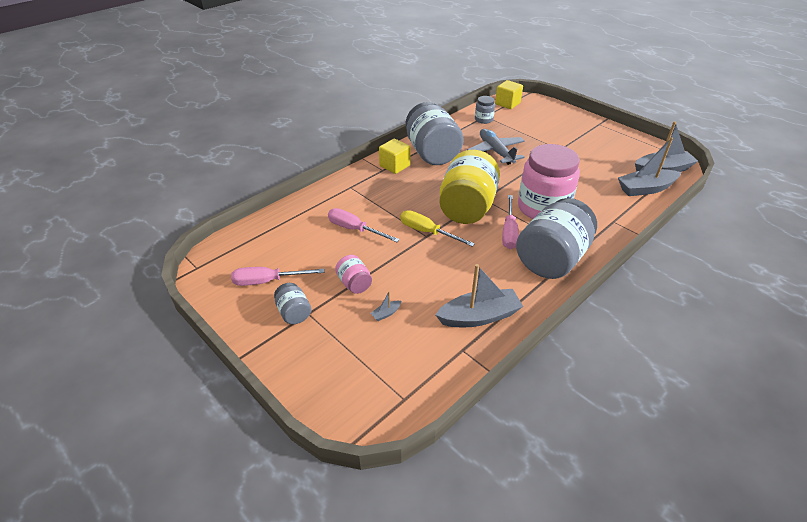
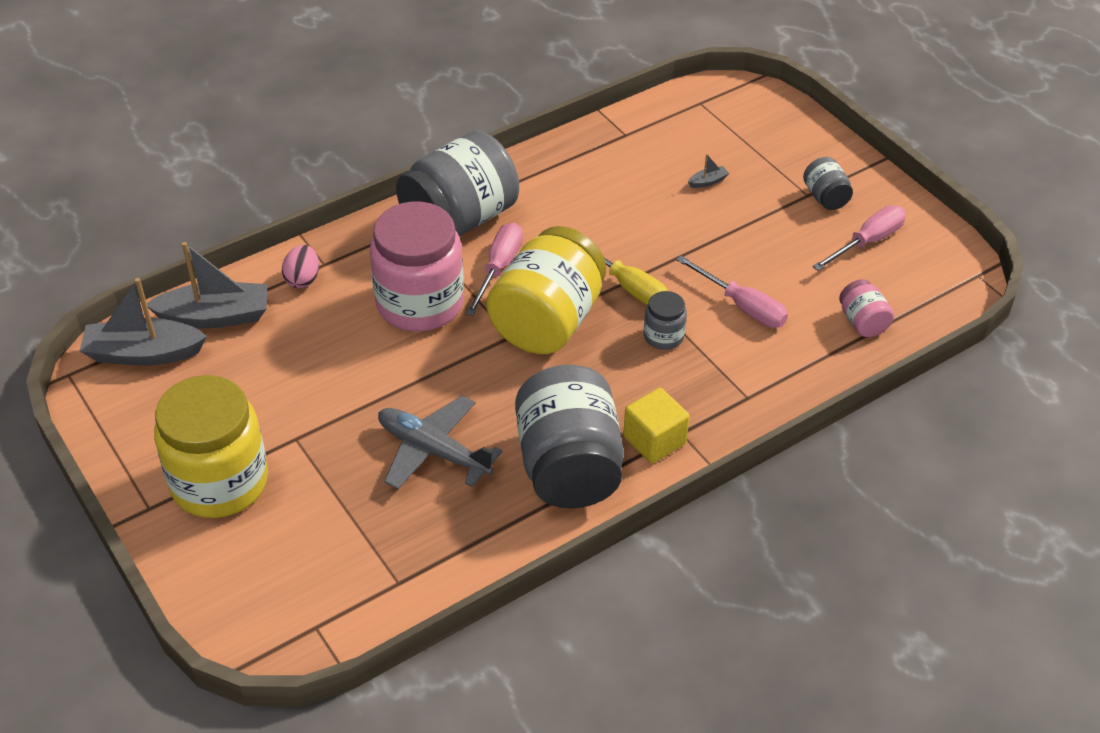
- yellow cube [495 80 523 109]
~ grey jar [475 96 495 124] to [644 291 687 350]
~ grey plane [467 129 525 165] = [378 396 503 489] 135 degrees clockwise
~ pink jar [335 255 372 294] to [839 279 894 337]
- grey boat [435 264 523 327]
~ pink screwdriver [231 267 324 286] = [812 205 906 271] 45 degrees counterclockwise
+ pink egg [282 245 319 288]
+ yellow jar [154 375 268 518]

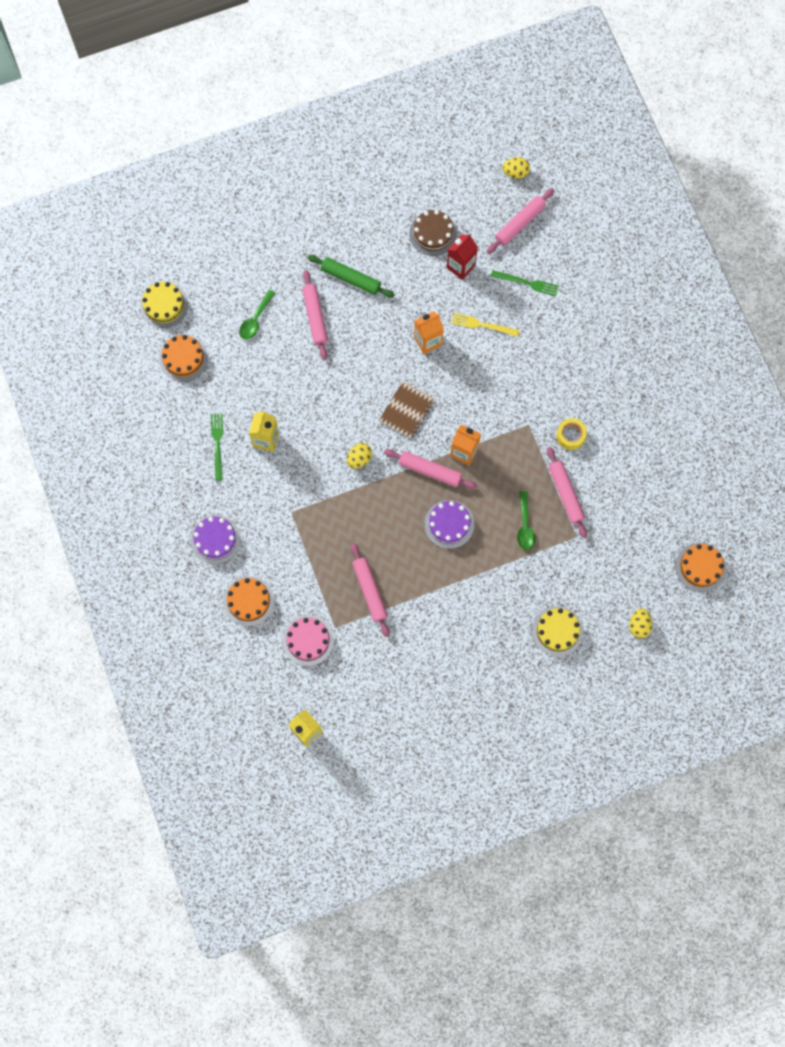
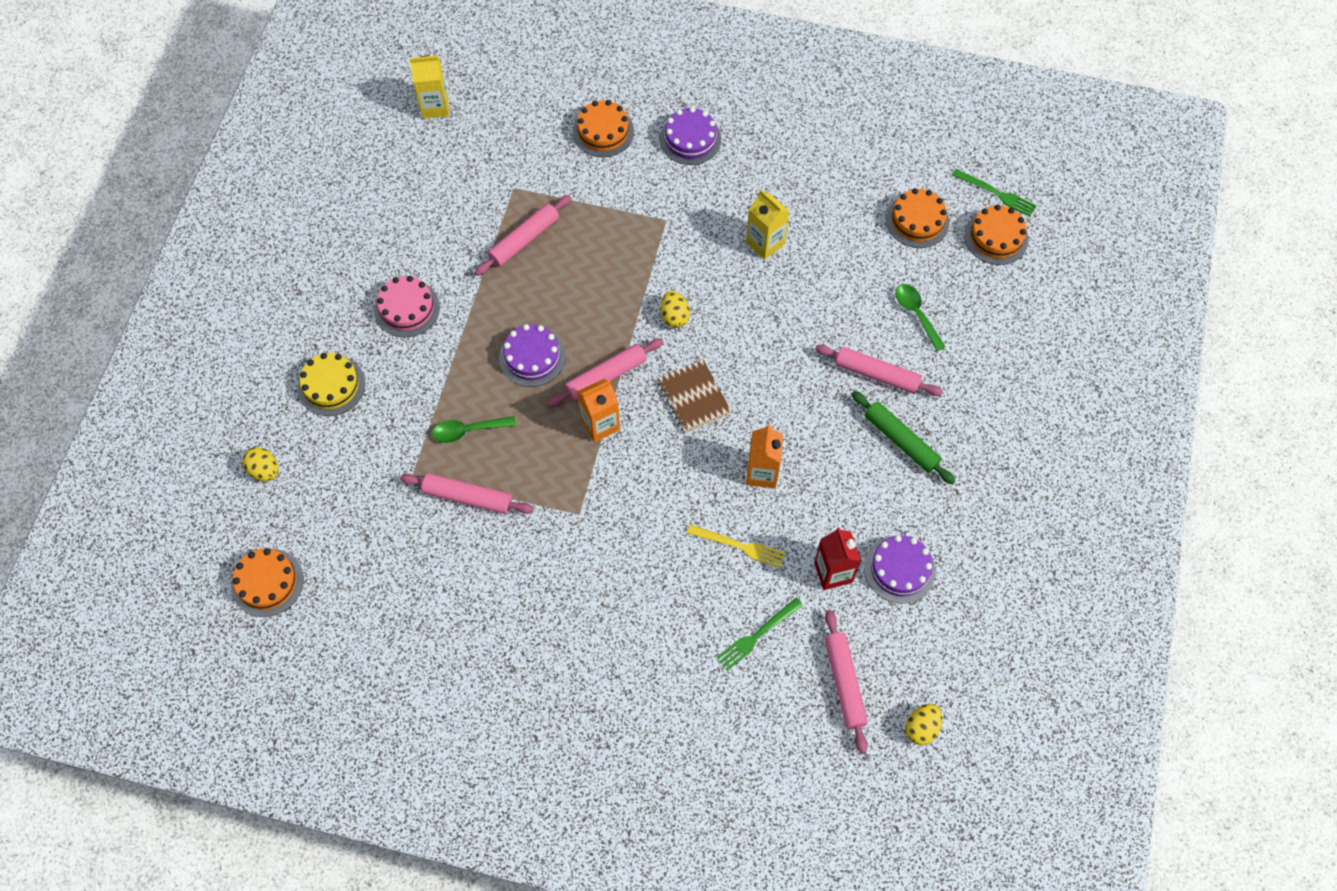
~ brown cake [409 210 457 256] to purple cake [864 535 936 604]
~ green rolling pin [308 255 395 298] = [851 391 955 484] 75 degrees clockwise
~ yellow cake [140 282 188 328] to orange cake [964 204 1029 265]
~ yellow fork [451 313 520 337] = [687 524 785 568] 60 degrees clockwise
~ green fork [211 413 223 481] to [952 169 1037 217]
- yellow tape [556 418 587 450]
~ green spoon [517 491 535 550] = [432 416 516 443] 45 degrees counterclockwise
~ pink rolling pin [351 543 390 637] = [475 195 571 276] 60 degrees counterclockwise
~ pink cake [283 615 334 666] to [374 276 440 337]

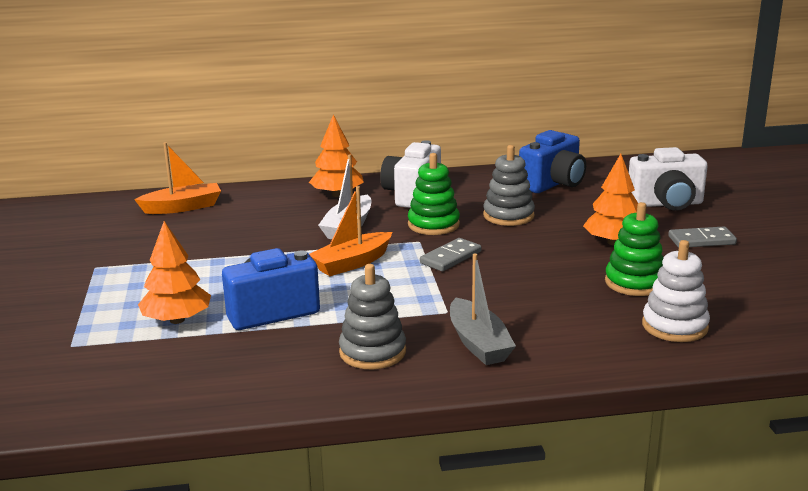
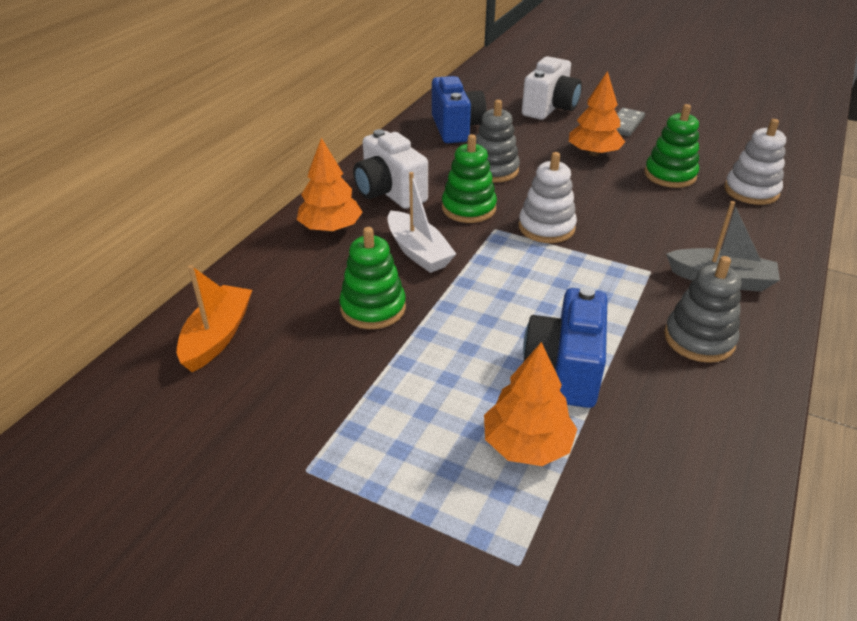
- orange boat [309 186 392 276]
~ grey domino [420 238 481 272] to white stacking toy [518 152 577 243]
+ green stacking toy [339 227 406 329]

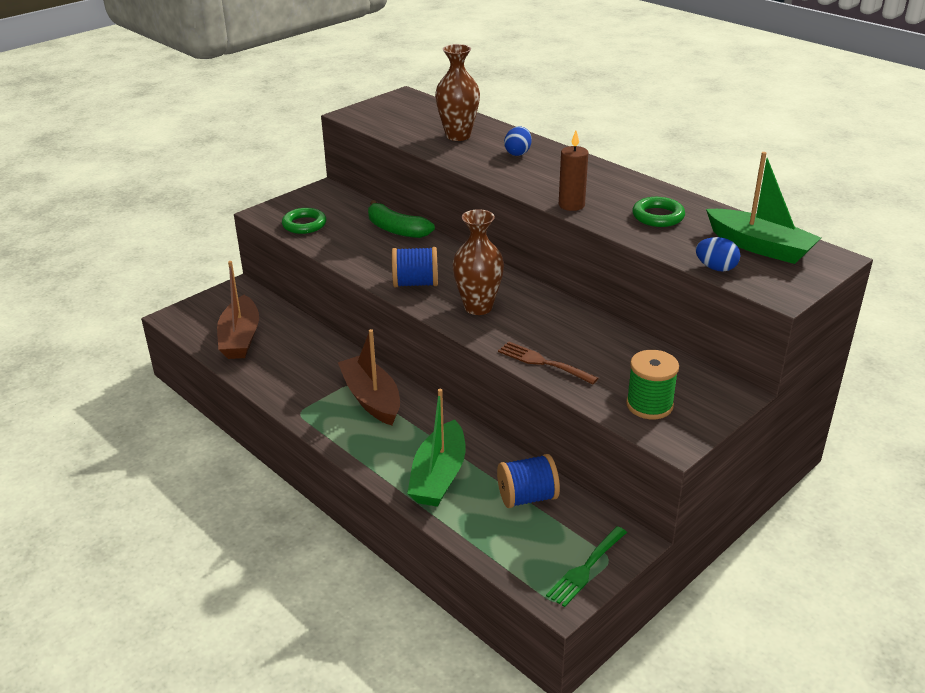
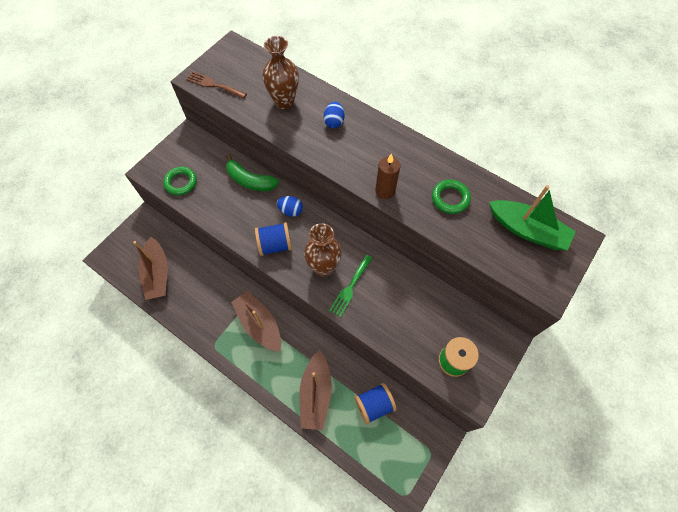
~ blue egg [696 237 740 272] to [277 196 303 217]
~ brown fork [498 341 598 384] to [186 71 247 99]
~ green boat [407 389 466 507] to brown boat [299 350 332 430]
~ green fork [546 526 627 607] to [329 255 372 317]

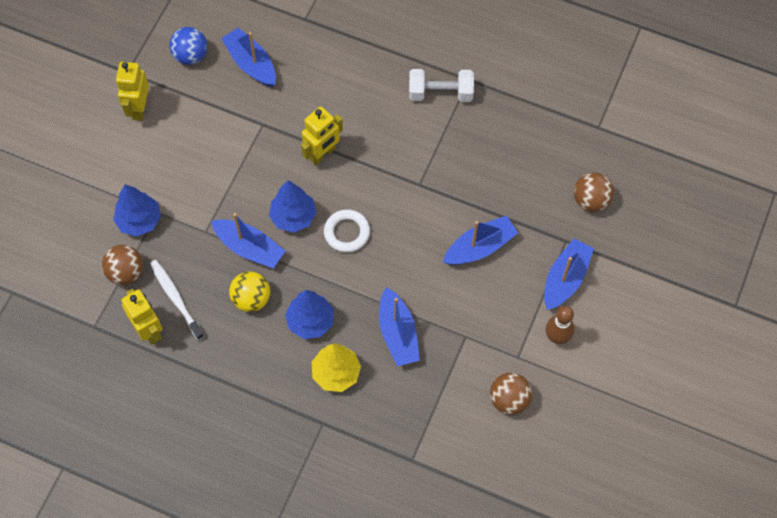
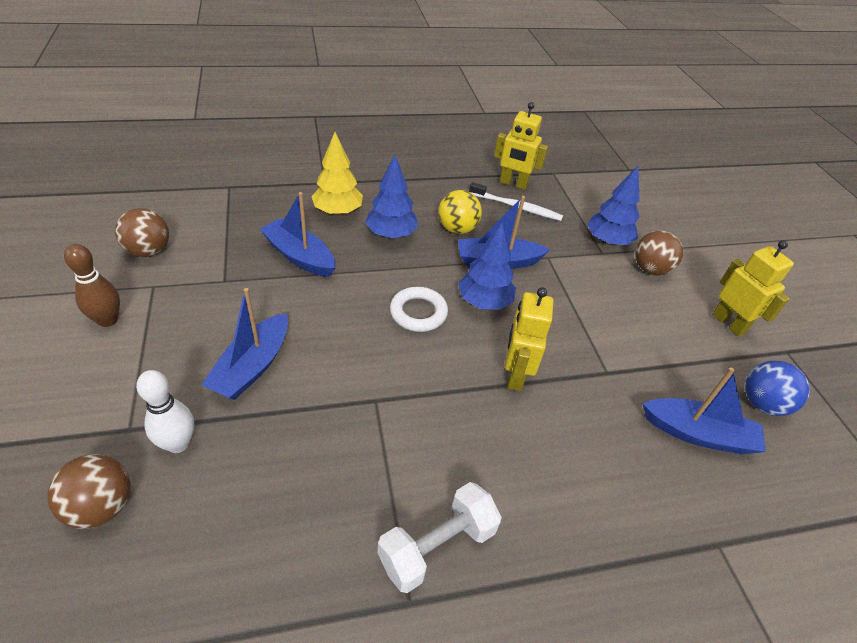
- blue boat [544 238 594 310]
~ brown ball [102 245 143 285] to [635 230 683 276]
+ white bowling pin [136 370 194 453]

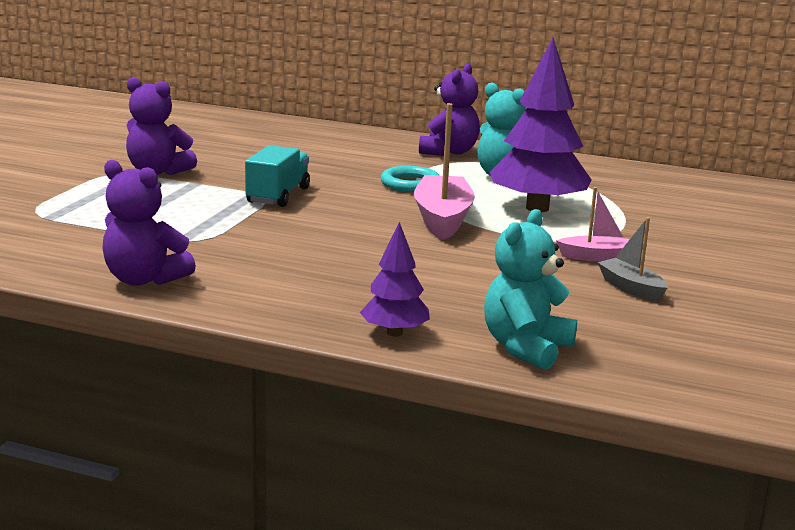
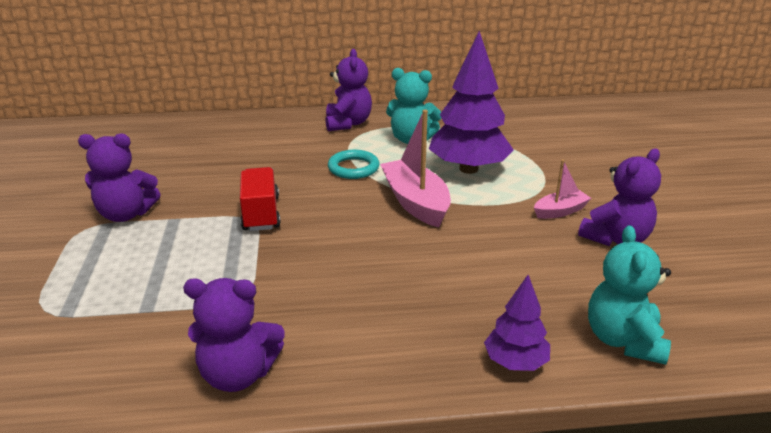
~ turquoise truck [245 145 310 207] to red truck [240 167 281 231]
~ grey boat [598 217 668 302] to purple teddy bear [578 149 661 246]

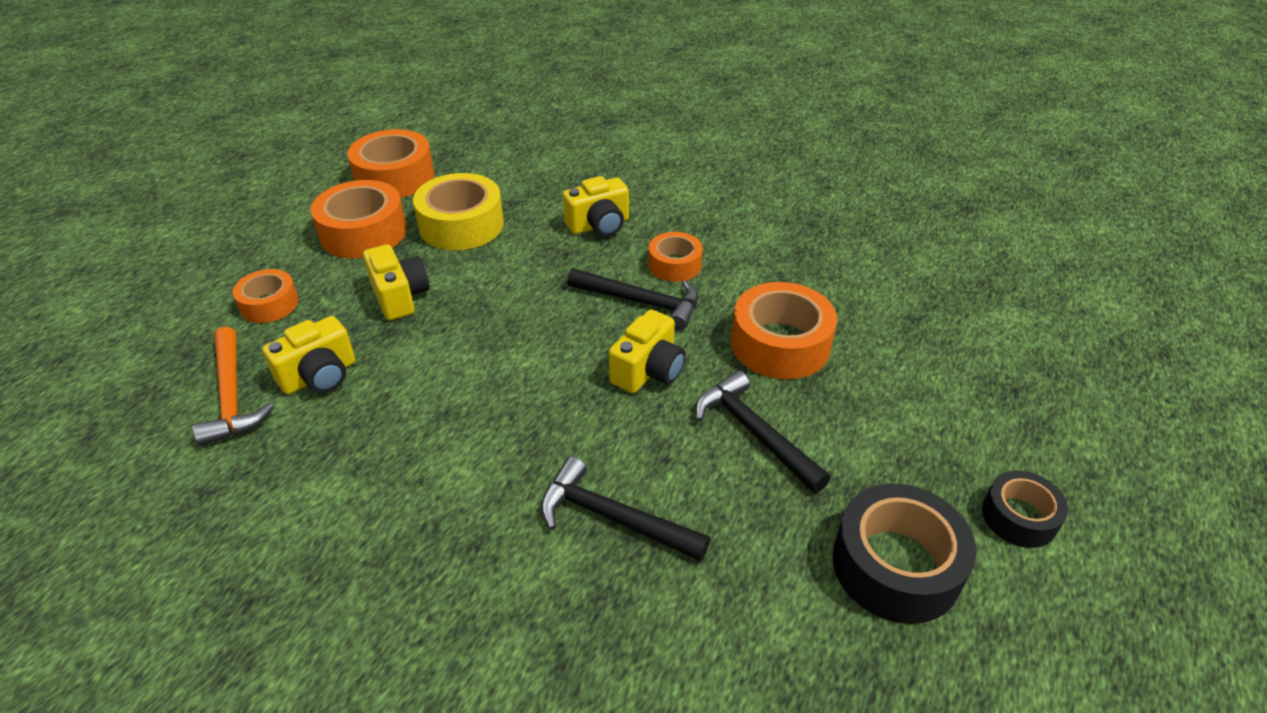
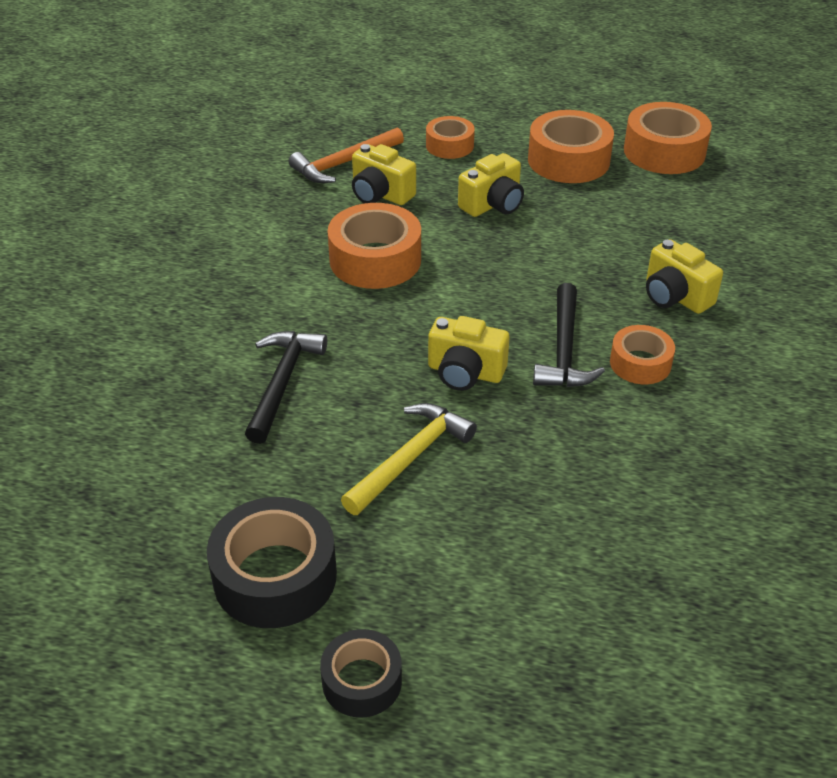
- yellow tape [413 173 504 250]
~ orange tape [731 282 837 379] to [328 203 421 289]
~ black hammer [695 371 831 493] to yellow hammer [341 403 477 515]

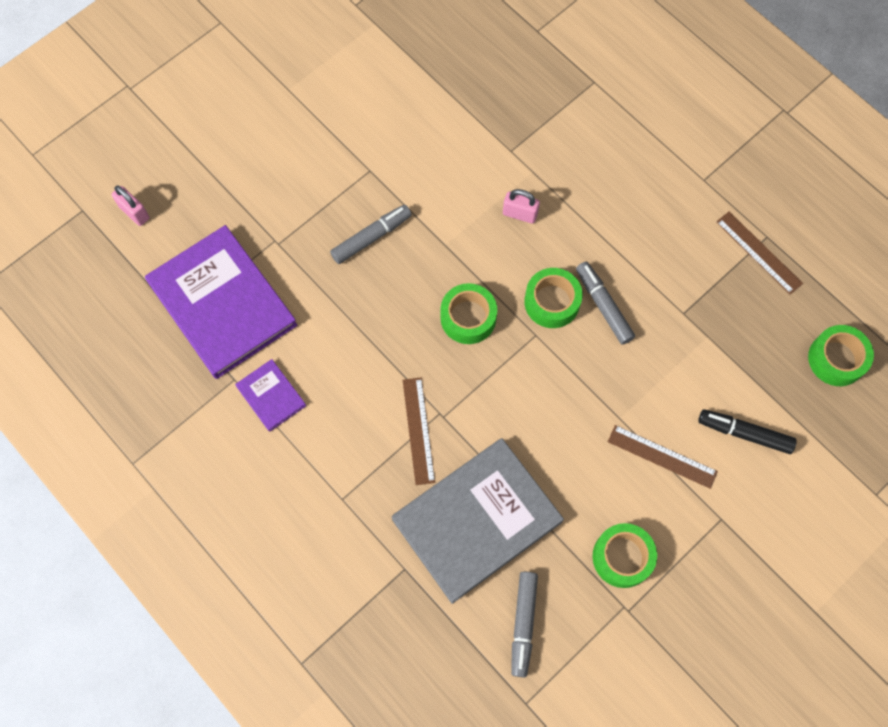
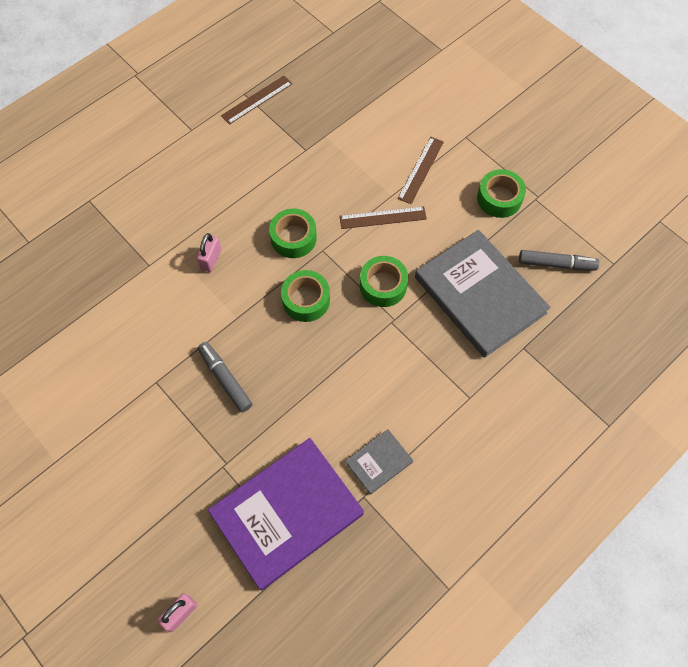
- grey marker [576 262 635 345]
~ green tape [808 325 874 386] to [360 256 408 307]
~ purple book [235 359 306 432] to grey book [345 429 413 495]
~ brown ruler [403 377 435 485] to [339 206 427 229]
- black marker [698 409 797 454]

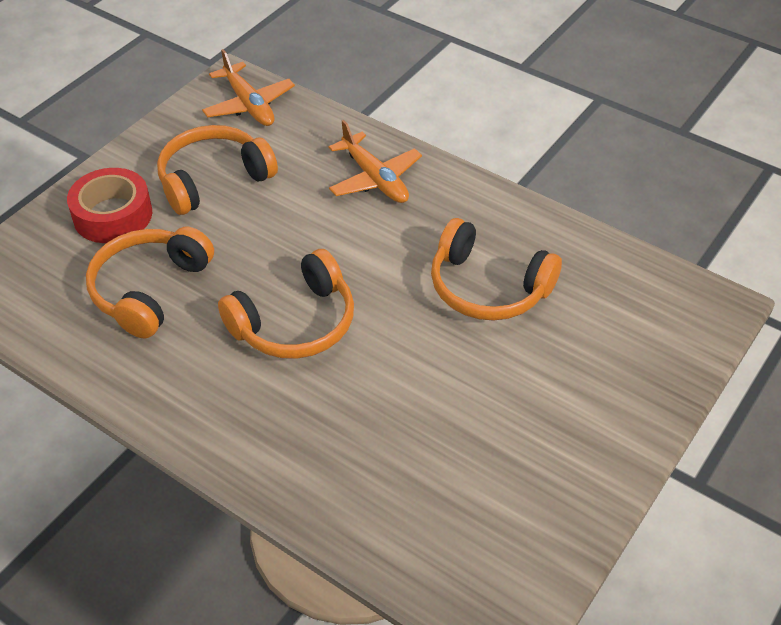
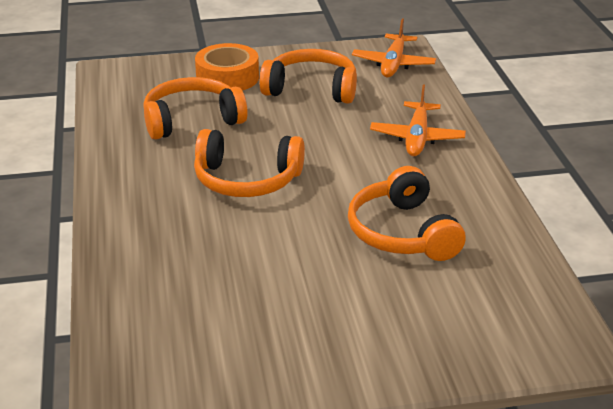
~ red tape [67 168 152 243] to orange tape [195 43 259 91]

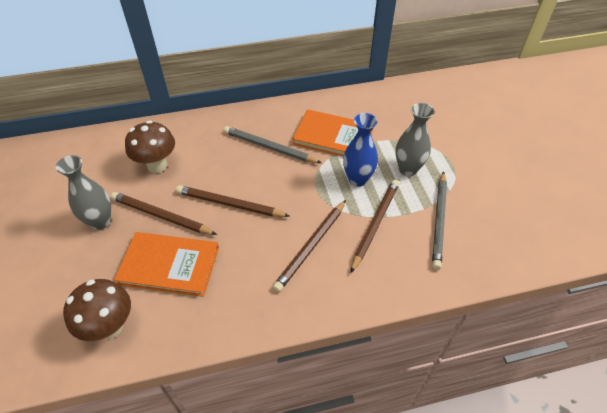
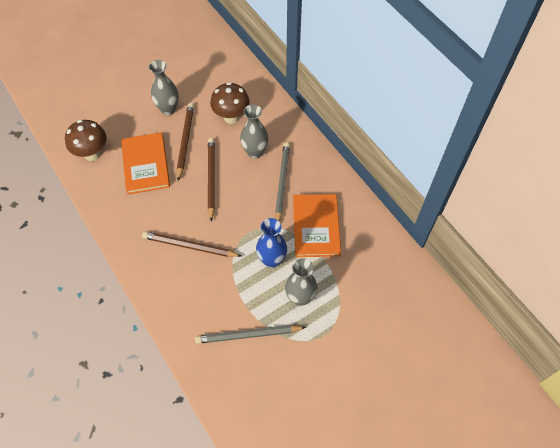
- brown pencil [351 179 399 273]
+ grey vase [240 104 268 159]

